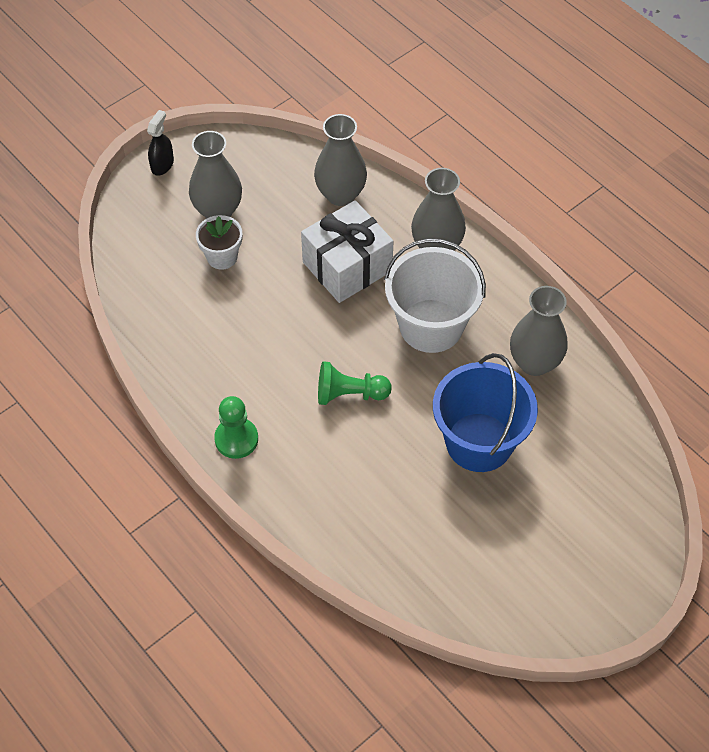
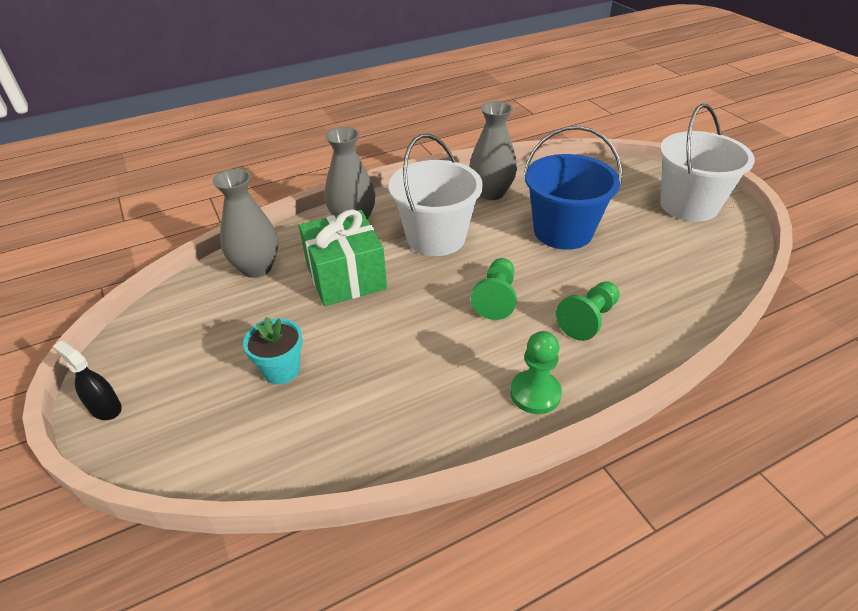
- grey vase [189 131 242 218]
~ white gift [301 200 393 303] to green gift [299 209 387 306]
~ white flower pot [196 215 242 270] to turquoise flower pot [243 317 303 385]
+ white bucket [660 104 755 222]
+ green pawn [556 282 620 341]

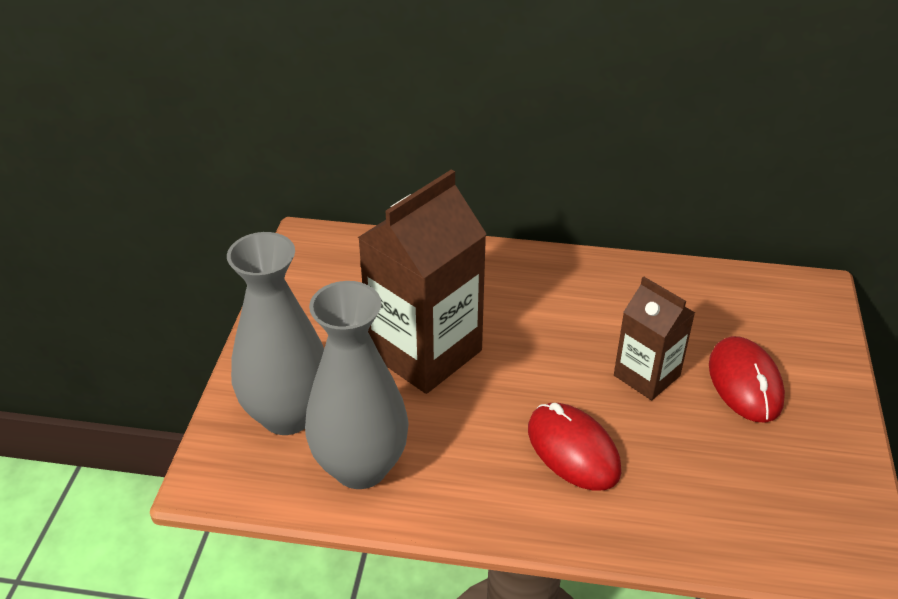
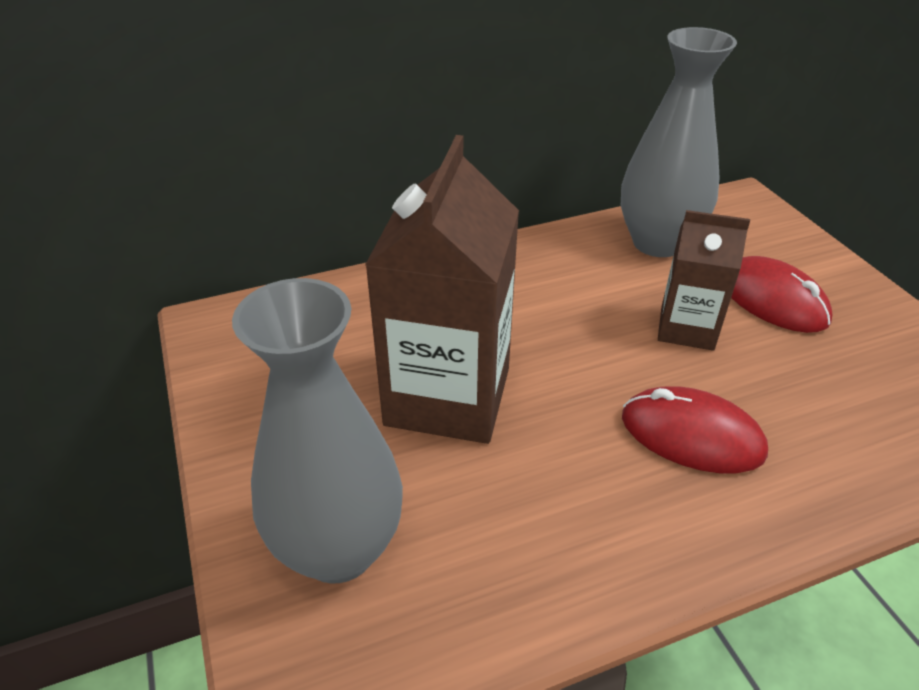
~ grey vase [305 281 409 489] to [621 27 737 257]

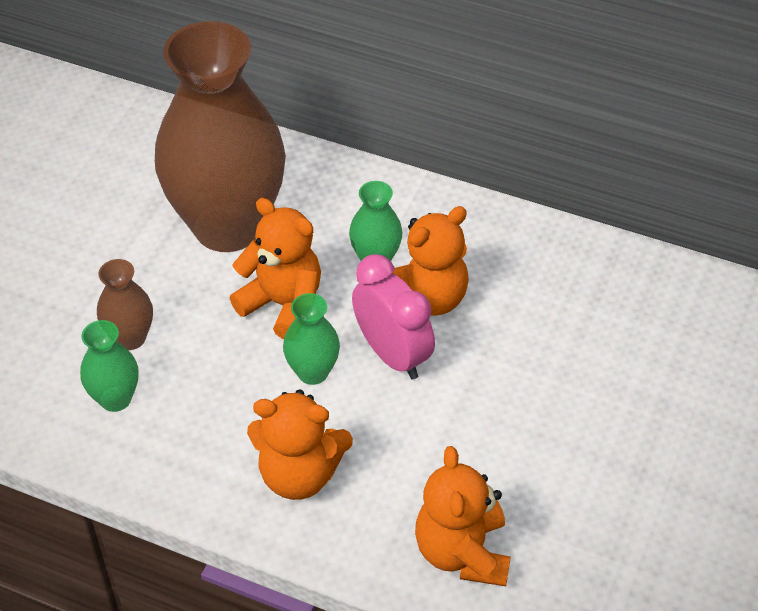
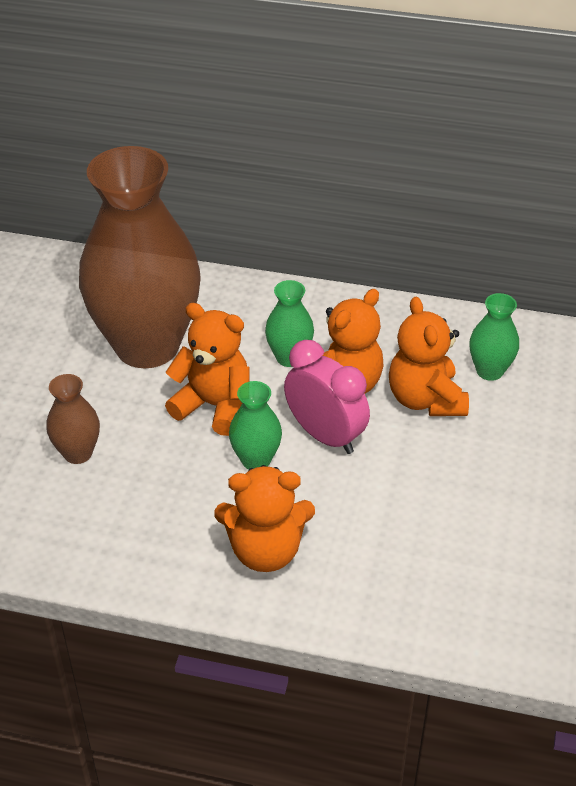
~ green vase [80 320 138 412] to [469 293 519 381]
~ orange teddy bear [415 446 511 586] to [389 297 469 416]

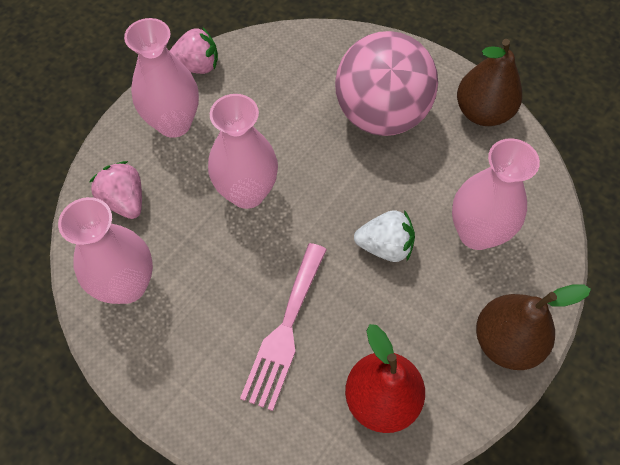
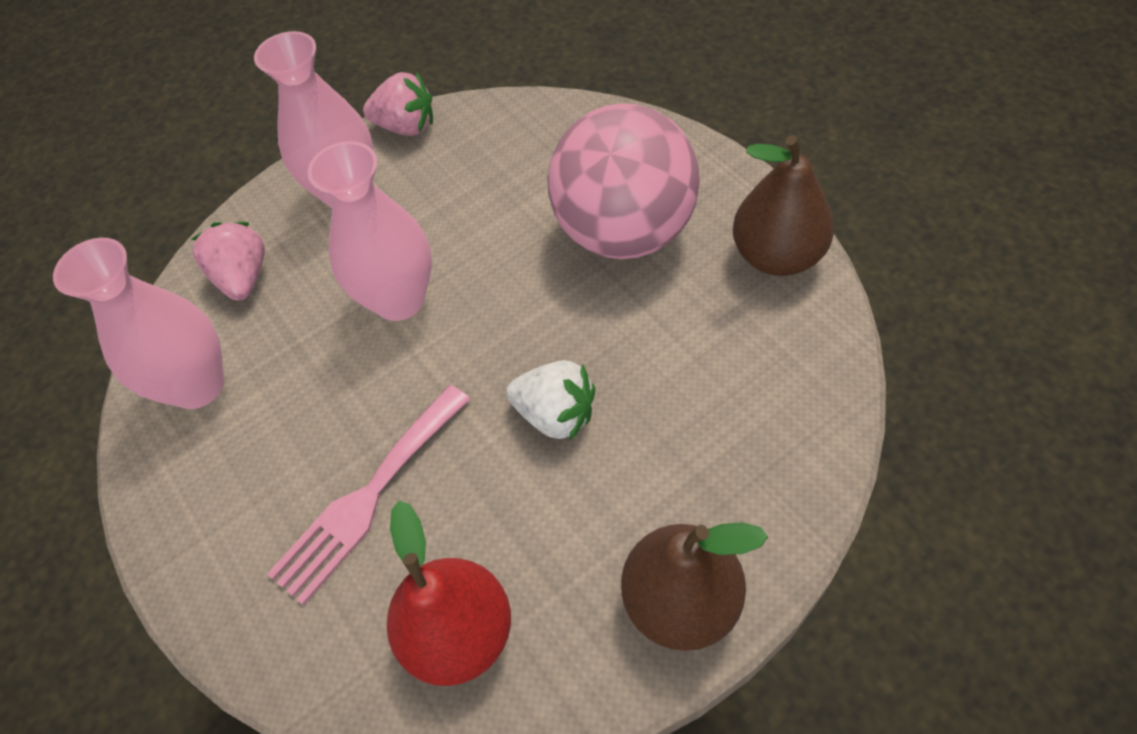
- pink vase [452 138 540 250]

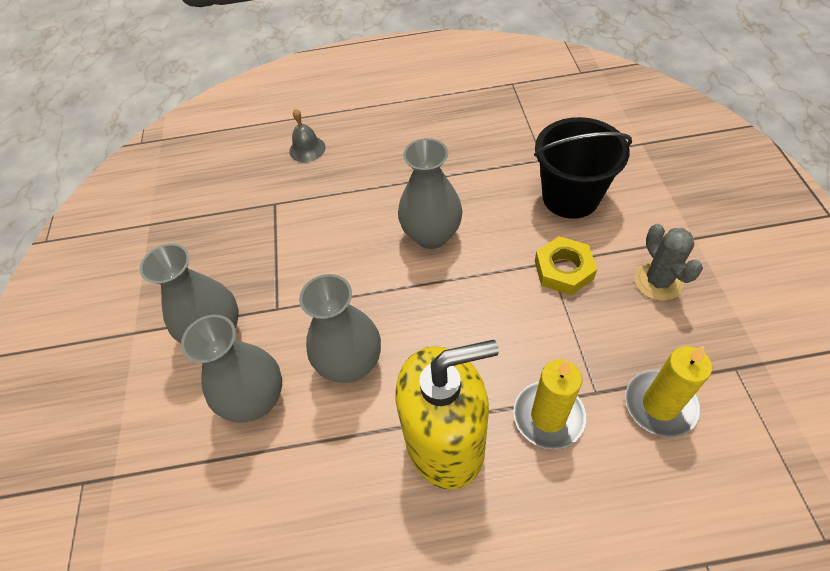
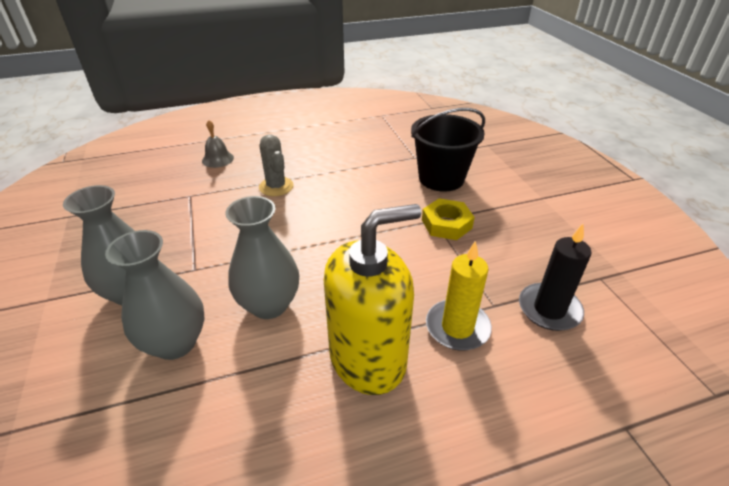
- grey vase [398 138 463 249]
~ grey cactus [634 224 703 301] to [259 134 293 196]
~ yellow candle [625 346 712 437] to black candle [519 224 591 331]

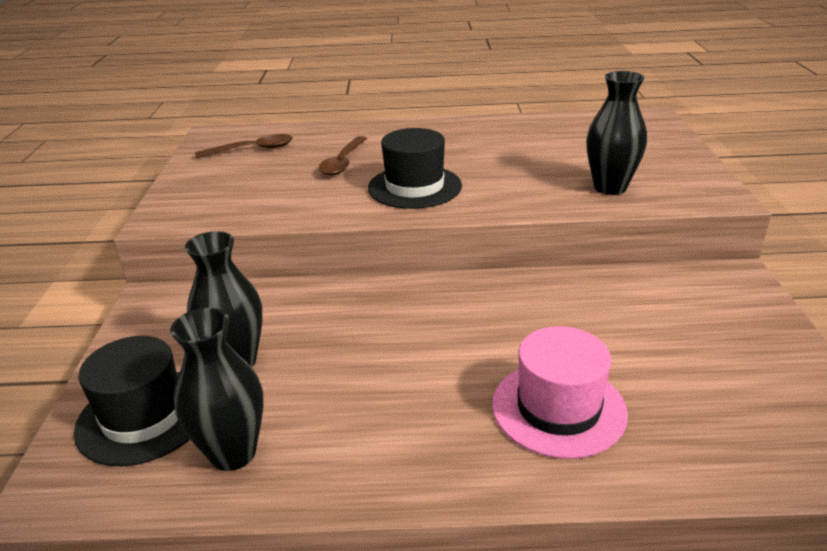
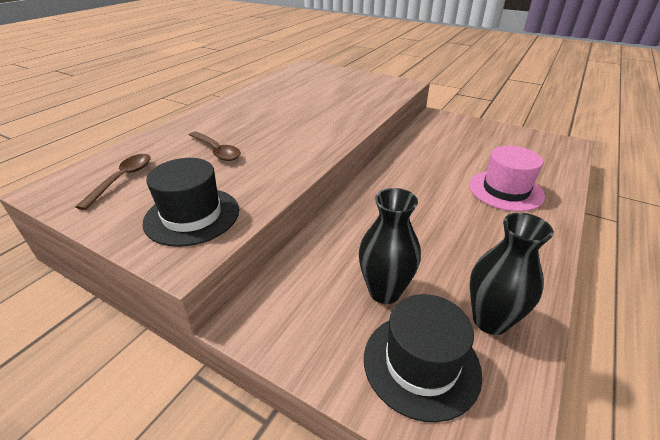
- black vase [586 71 647 195]
~ black hat [368 128 462 209] to [142 158 239 247]

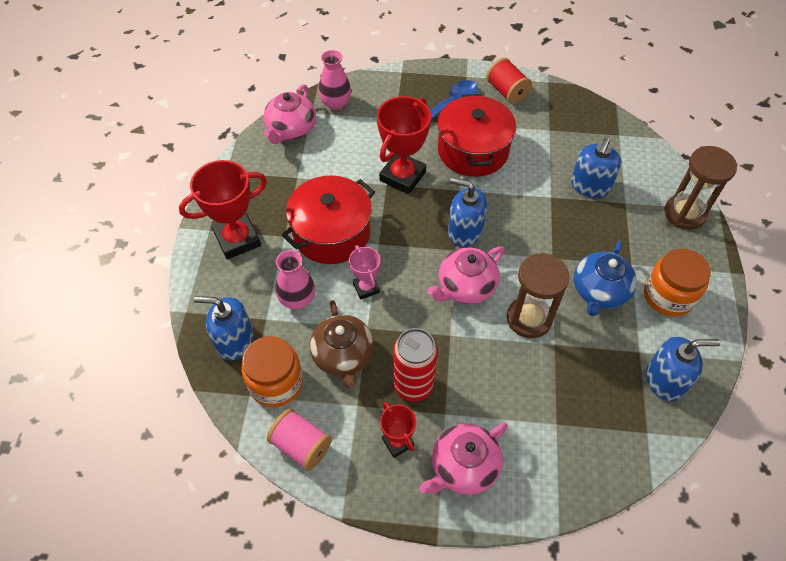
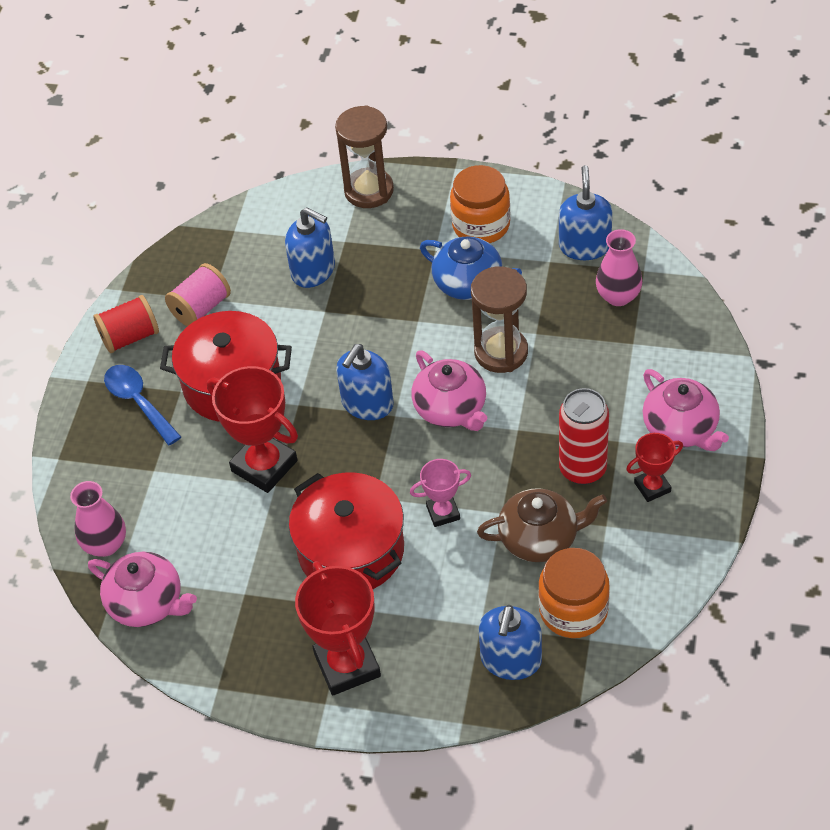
~ pink vase [275 250 315 309] to [596 229 642 306]
~ pink spool [267 408 332 471] to [165 263 231 326]

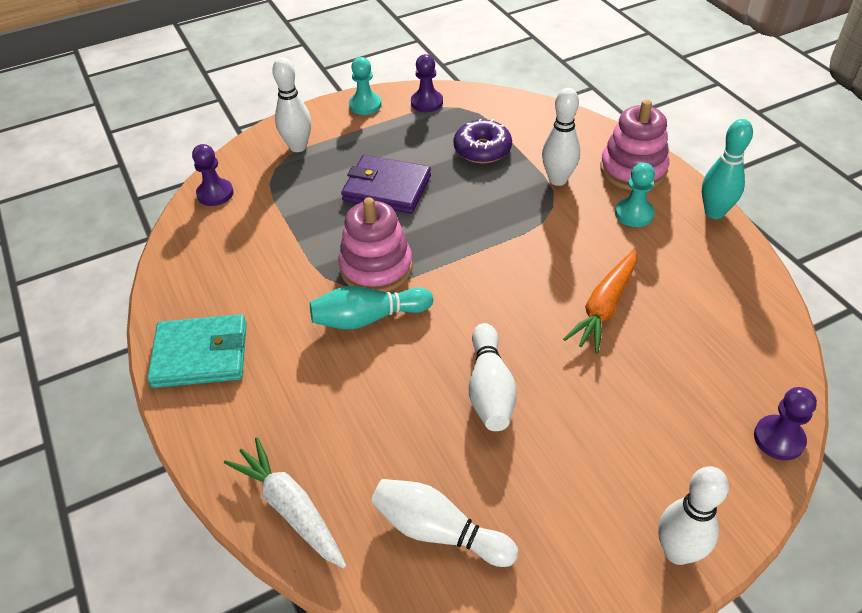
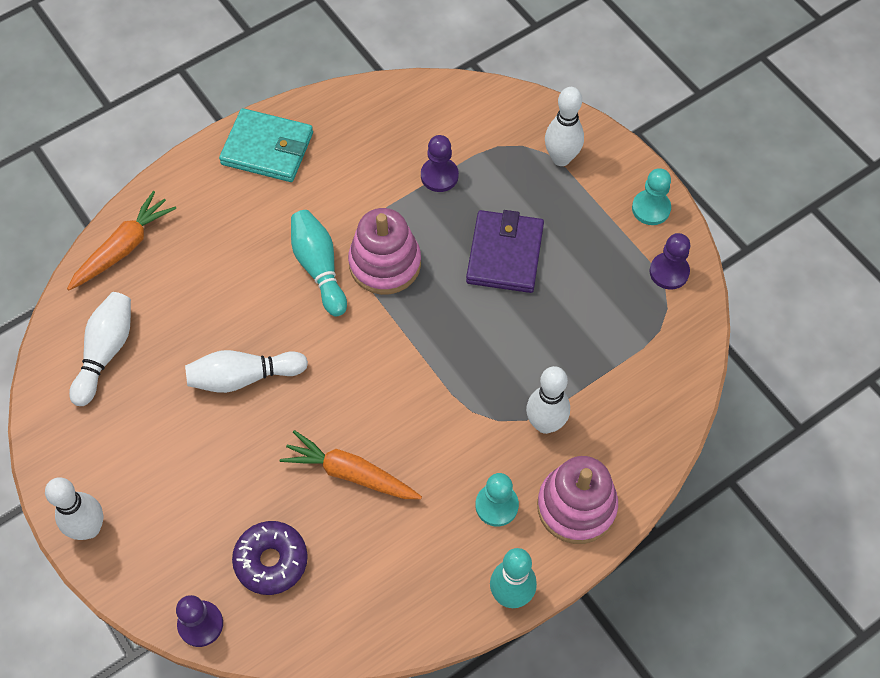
~ purple donut [454 119 512 164] to [232 521 308 595]
~ purple pawn [192 144 233 206] to [421 135 459 192]
~ turquoise wallet [147 314 247 388] = [219 108 313 182] 60 degrees counterclockwise
~ white carrot [224 437 346 568] to orange carrot [67 191 176 290]

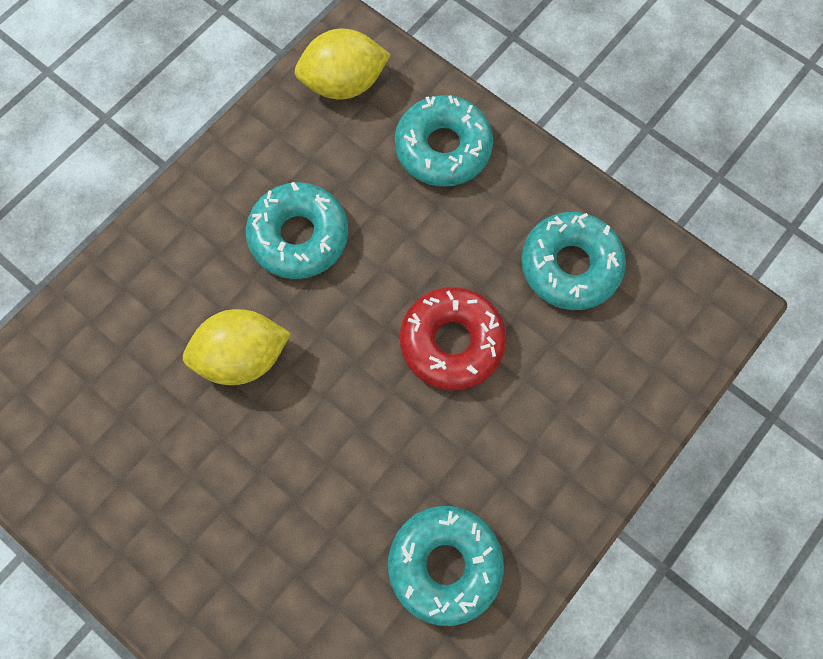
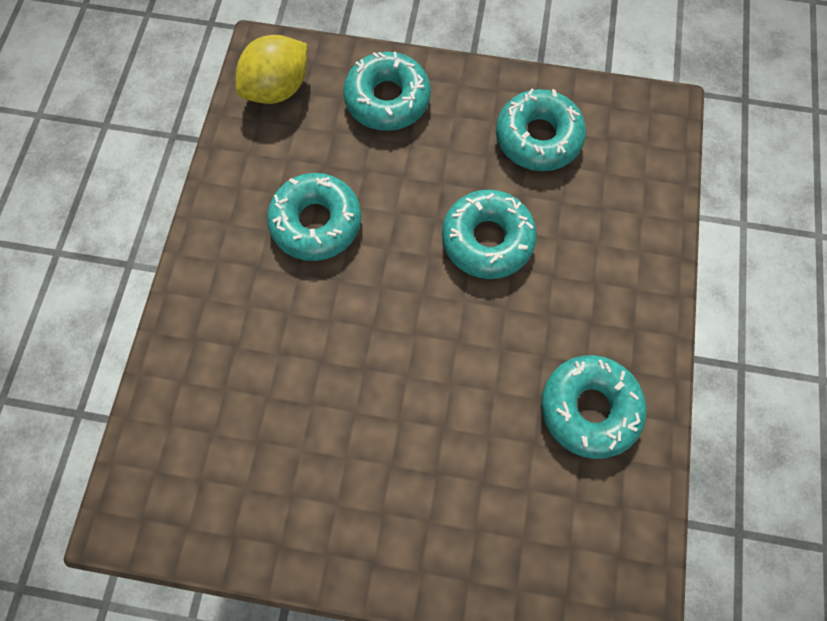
~ red donut [400 287 507 390] to turquoise donut [442 189 537 279]
- yellow lemon [183 309 291 385]

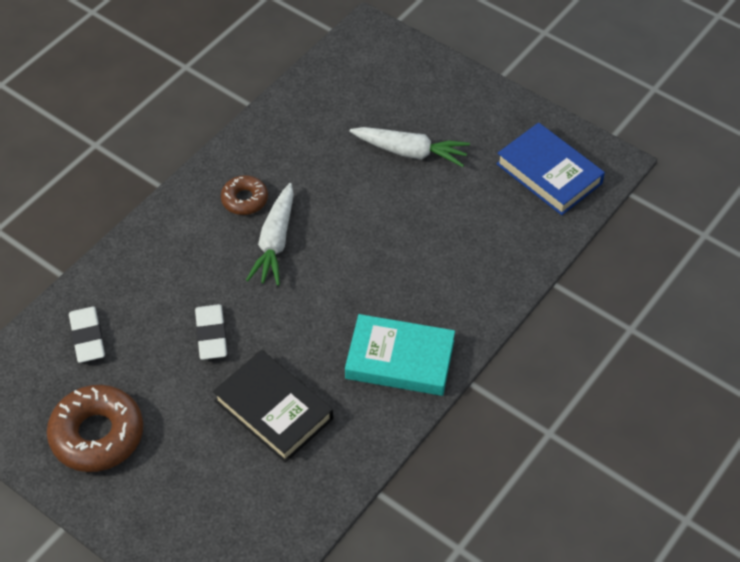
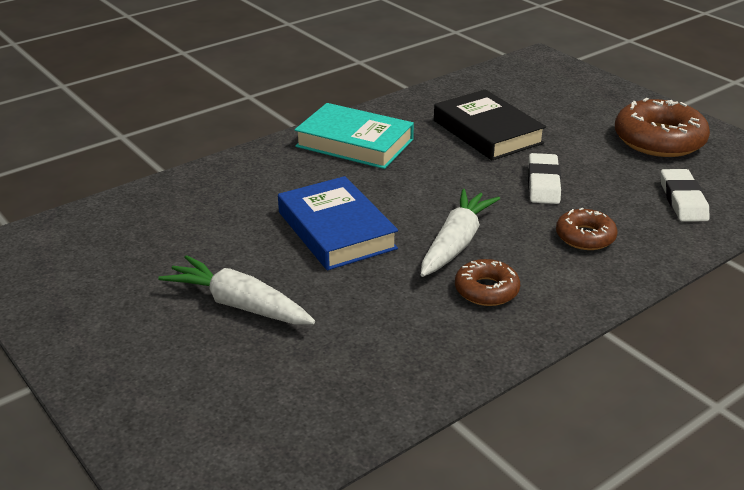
~ blue book [496 123 605 215] to [278 176 398 270]
+ brown donut [556 208 617 250]

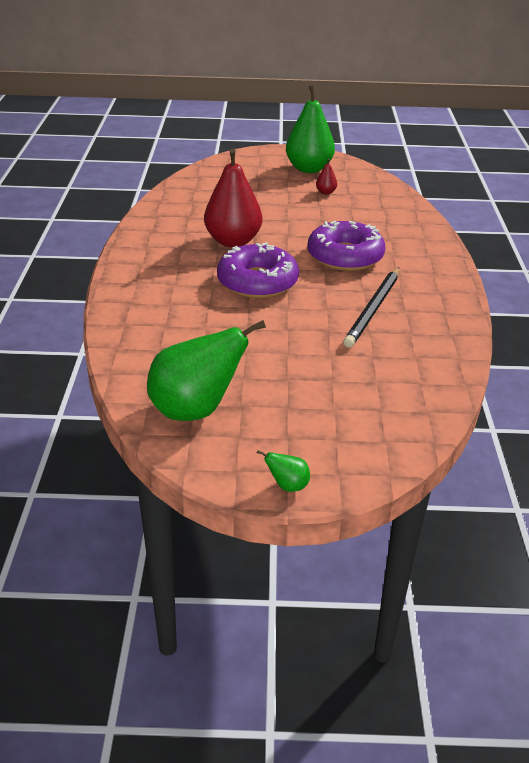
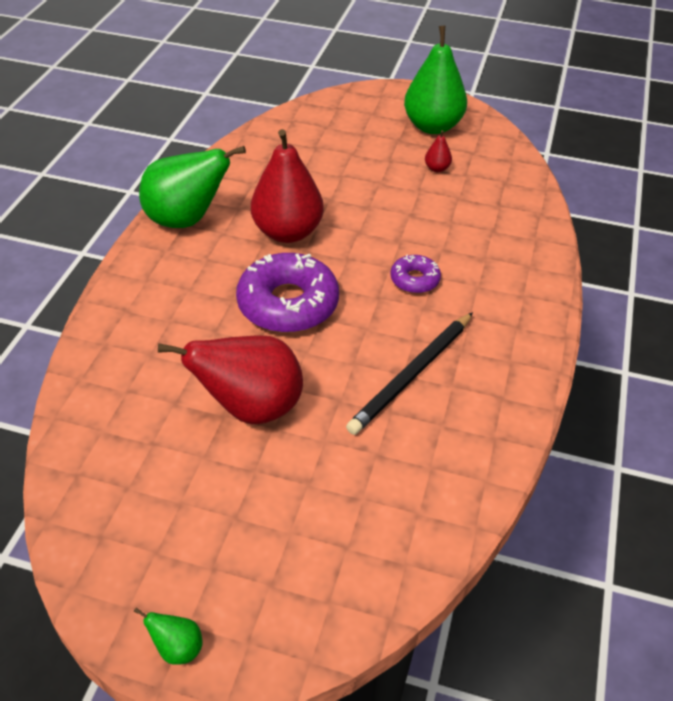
~ purple donut [307 221 385 271] = [390 254 441 293] x0.51
~ green pear [147 320 266 421] to [139 146 246 228]
+ red pear [158 335 303 424]

